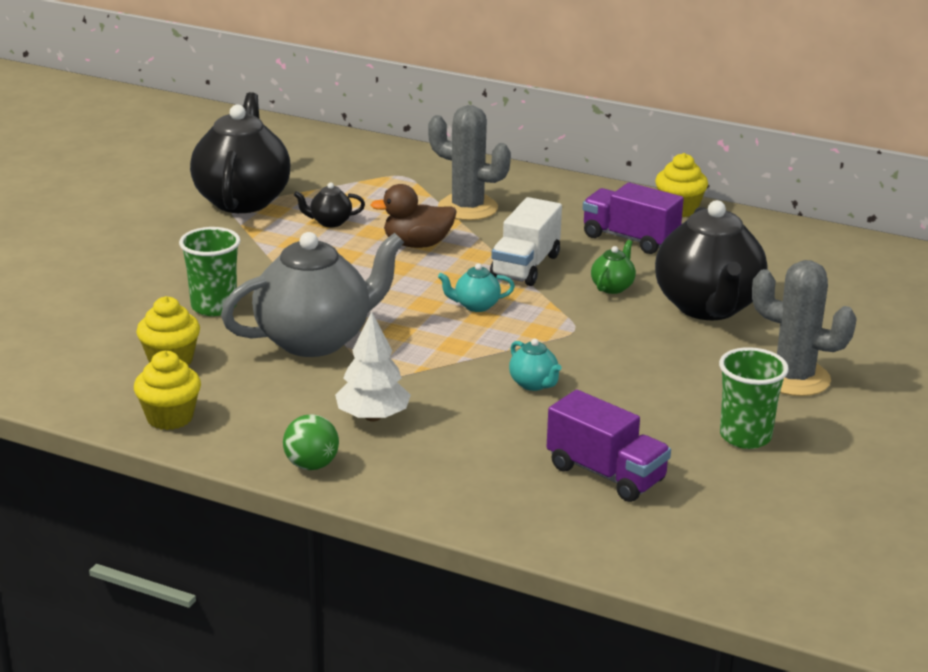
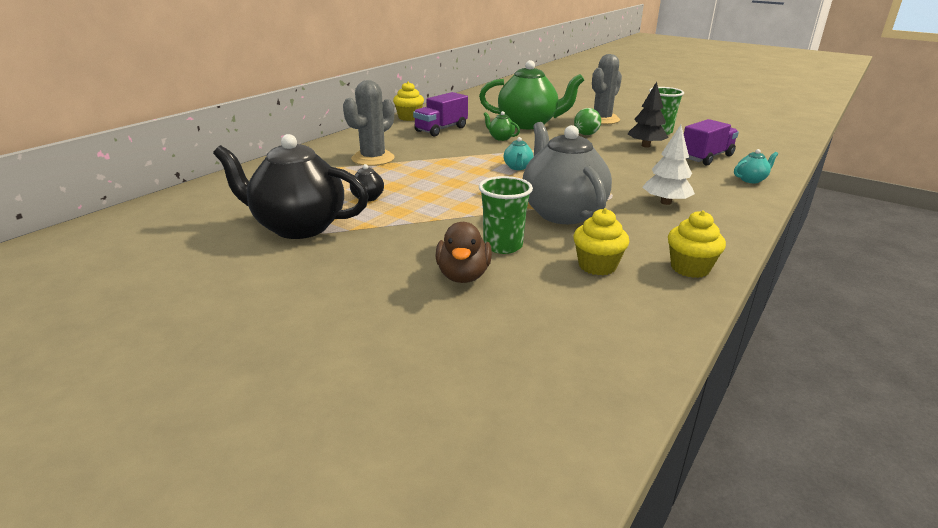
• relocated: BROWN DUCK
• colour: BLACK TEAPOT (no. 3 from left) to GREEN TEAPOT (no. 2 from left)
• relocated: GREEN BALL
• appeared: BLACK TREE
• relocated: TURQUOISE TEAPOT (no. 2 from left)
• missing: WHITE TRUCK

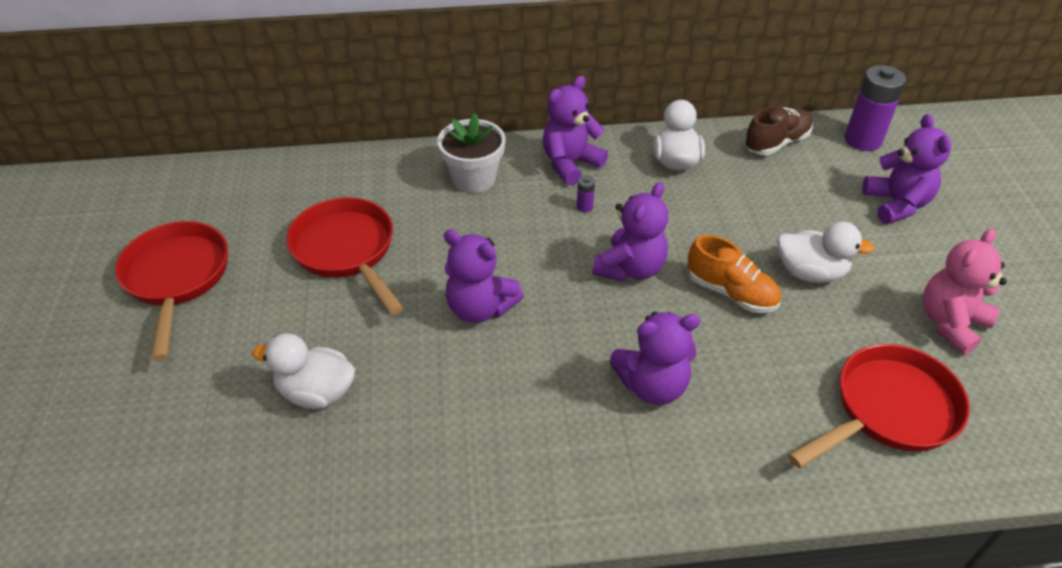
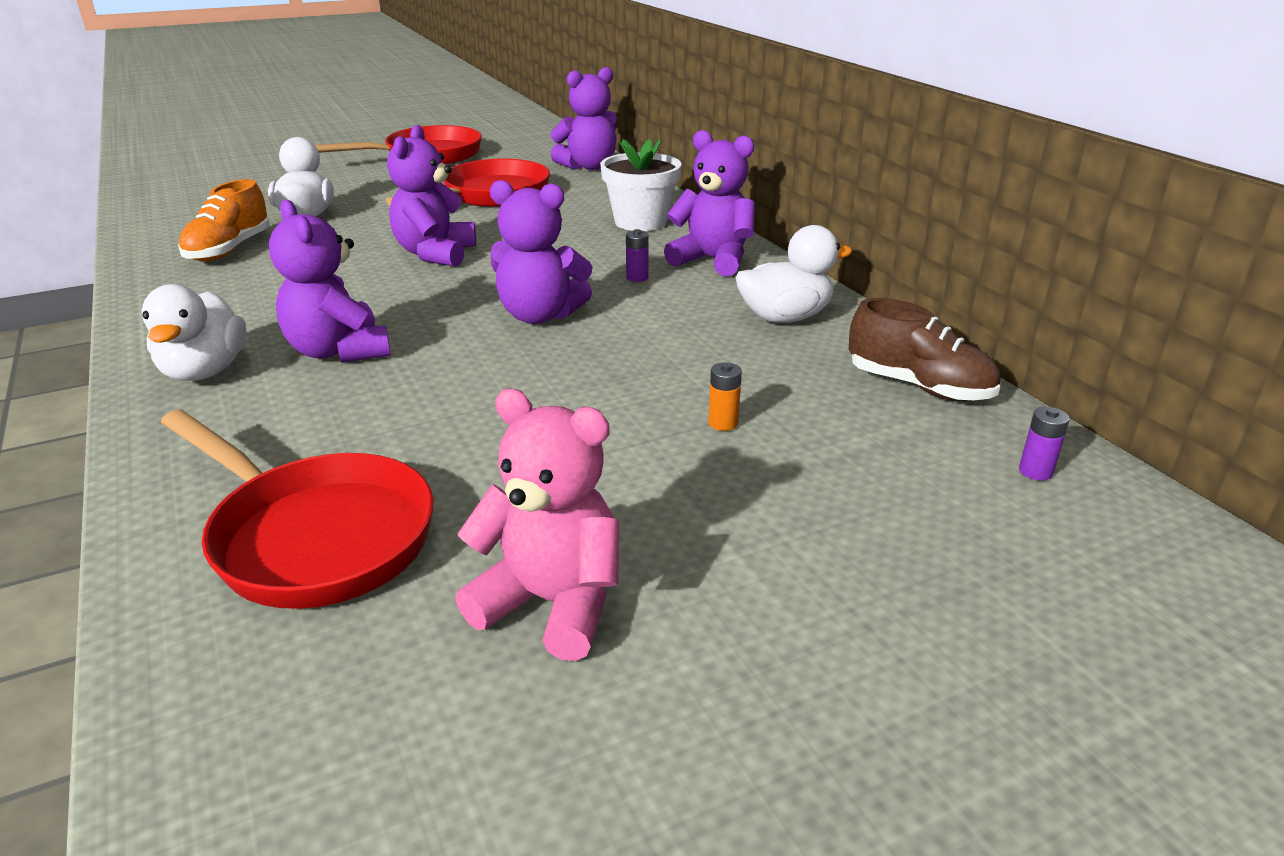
• relocated: WHITE DUCK (no. 3 from left in the first image) to WHITE DUCK (no. 1 from left)
• relocated: ORANGE SHOE
• relocated: PURPLE TEDDY BEAR (no. 5 from left in the first image) to PURPLE TEDDY BEAR (no. 4 from left)
• appeared: ORANGE BATTERY
• size: PURPLE BATTERY (no. 2 from left) x0.42

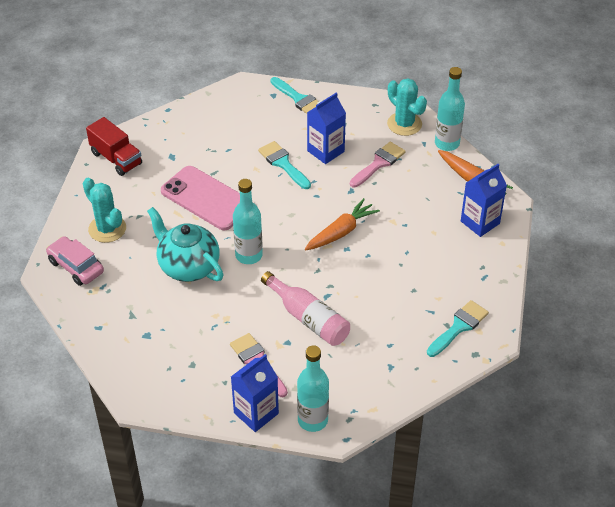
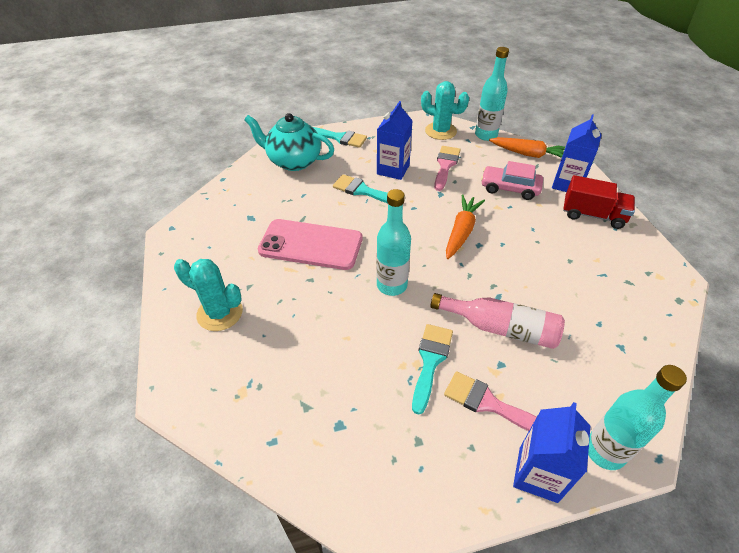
• relocated: TURQUOISE TEAPOT
• relocated: TURQUOISE BRUSH (no. 3 from left)
• relocated: PINK CAR
• relocated: RED TRUCK

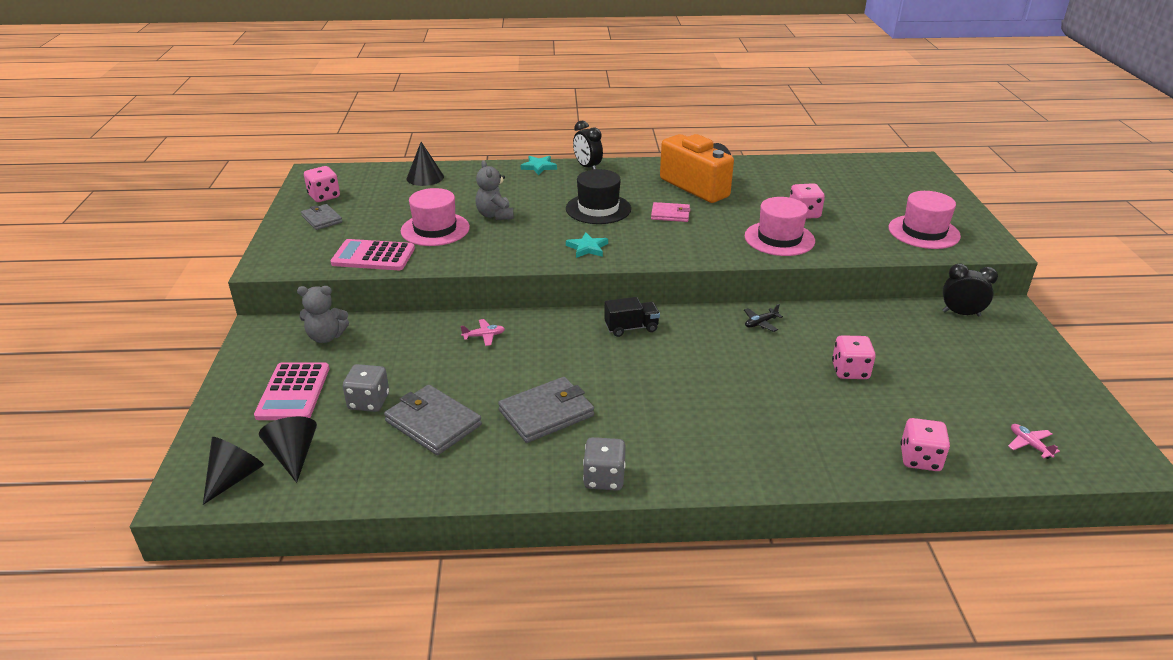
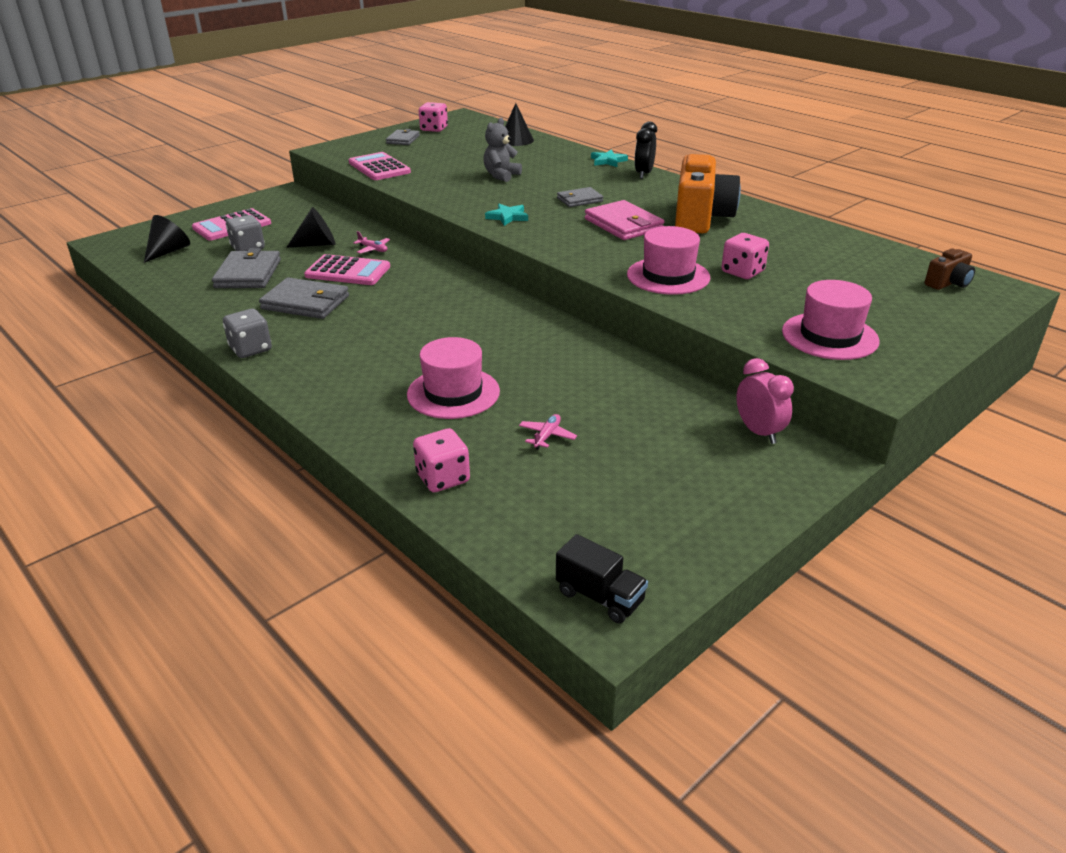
• relocated: BLACK CONE (no. 1 from left in the first image) to BLACK CONE (no. 2 from left)
• appeared: PINK CALCULATOR (no. 2 from left)
• relocated: PINK HAT (no. 1 from left)
• relocated: PINK PLANE (no. 2 from left)
• relocated: BLACK TRUCK
• exchanged: BLACK HAT to GREY WALLET (no. 4 from left)
• size: PINK WALLET x1.63
• colour: BLACK CLOCK (no. 2 from left) to PINK CLOCK
• appeared: BROWN CAMERA
• missing: GREY TEDDY BEAR (no. 1 from left)
• missing: BLACK PLANE
• missing: PINK DICE (no. 3 from left)

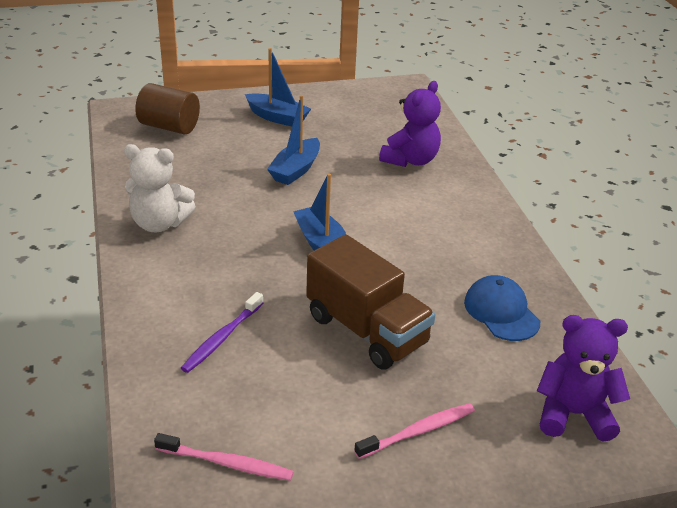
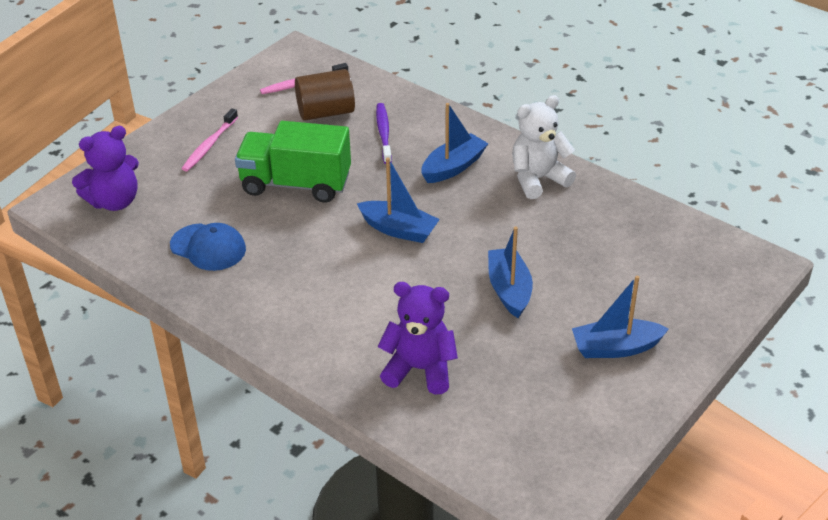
• colour: BROWN TRUCK to GREEN TRUCK
• relocated: BROWN CYLINDER
• spun: PURPLE TEDDY BEAR (no. 1 from left in the first image) 105 degrees clockwise
• appeared: BLUE BOAT (no. 2 from left)

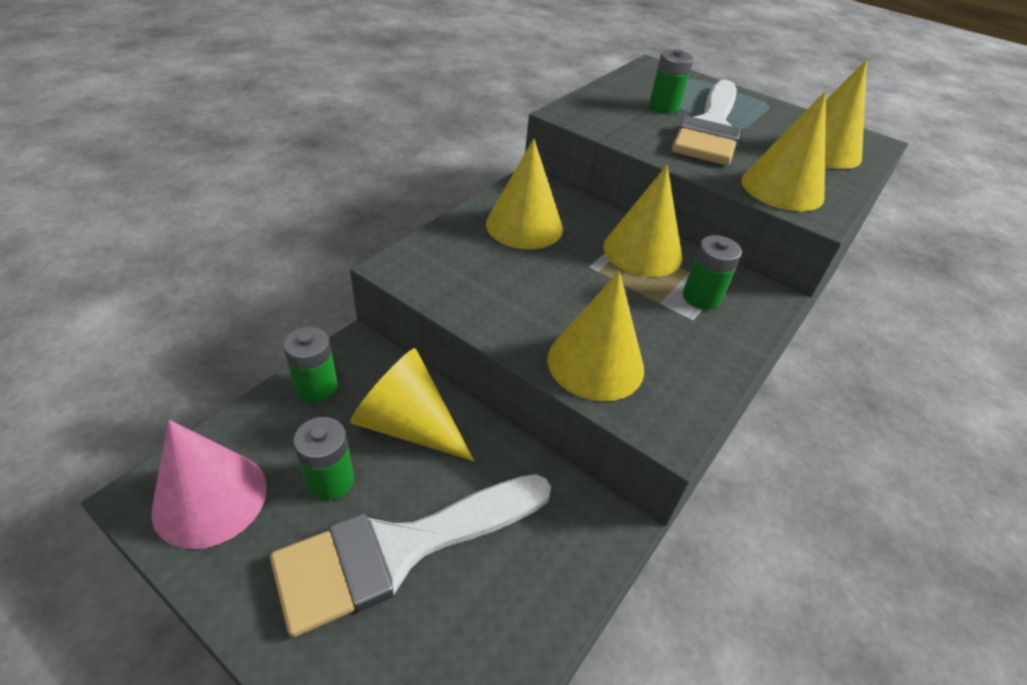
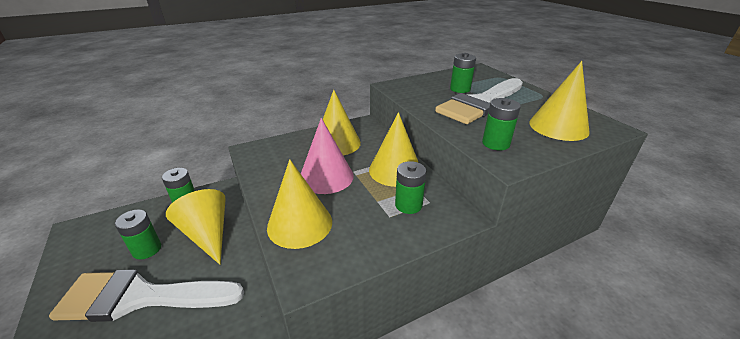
• relocated: PINK CONE
• exchanged: YELLOW CONE (no. 5 from left) to GREEN BATTERY (no. 5 from left)

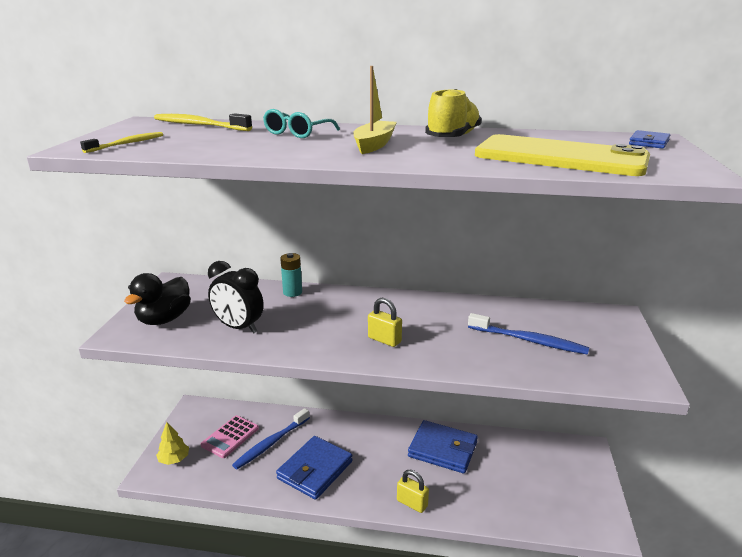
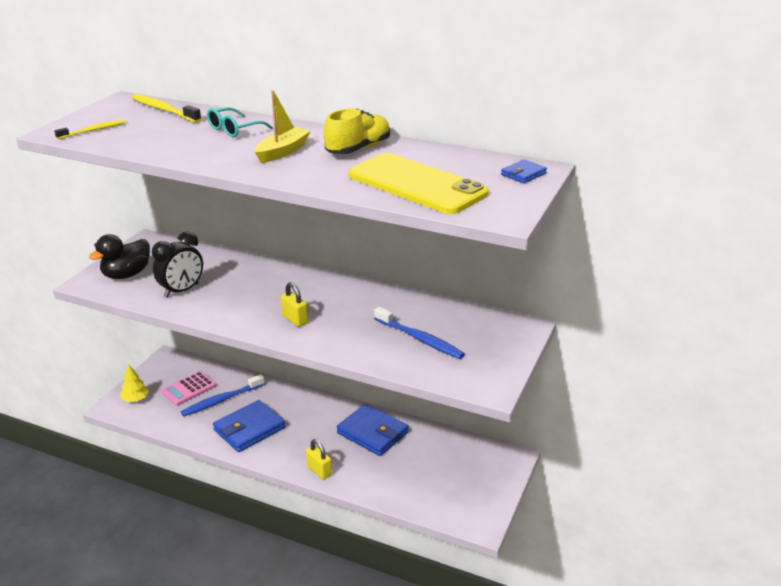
• spun: BLACK CLOCK 90 degrees counterclockwise
• missing: TURQUOISE BATTERY

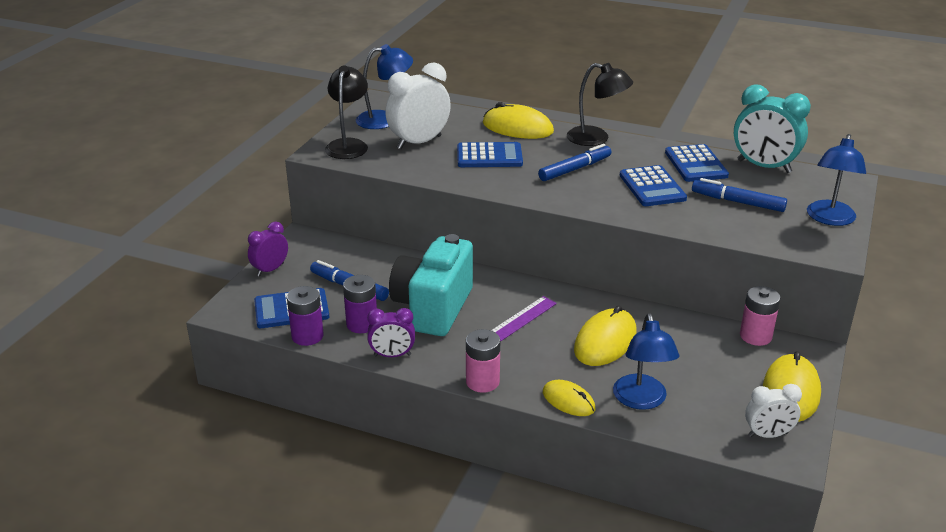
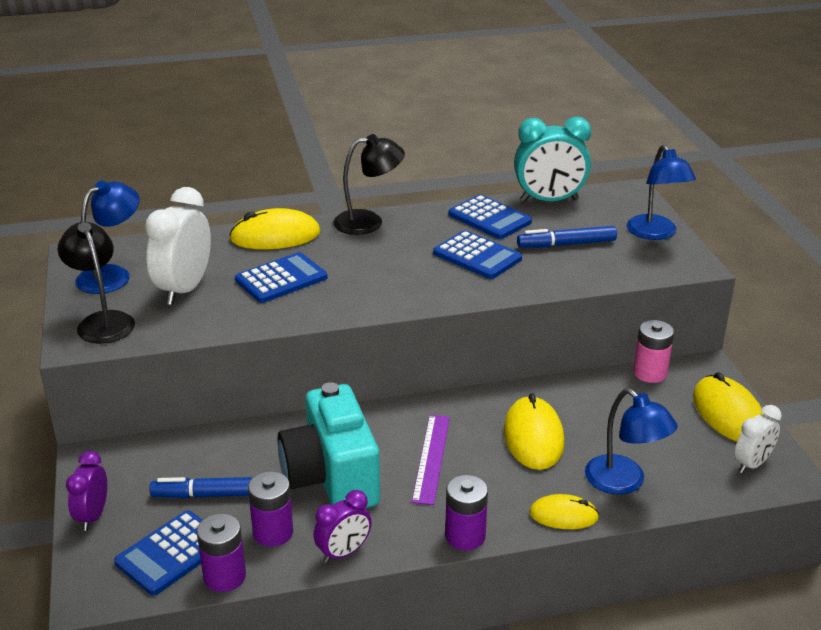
• colour: PINK BATTERY (no. 1 from left) to PURPLE BATTERY (no. 3 from left)
• missing: BLUE MARKER (no. 2 from left)

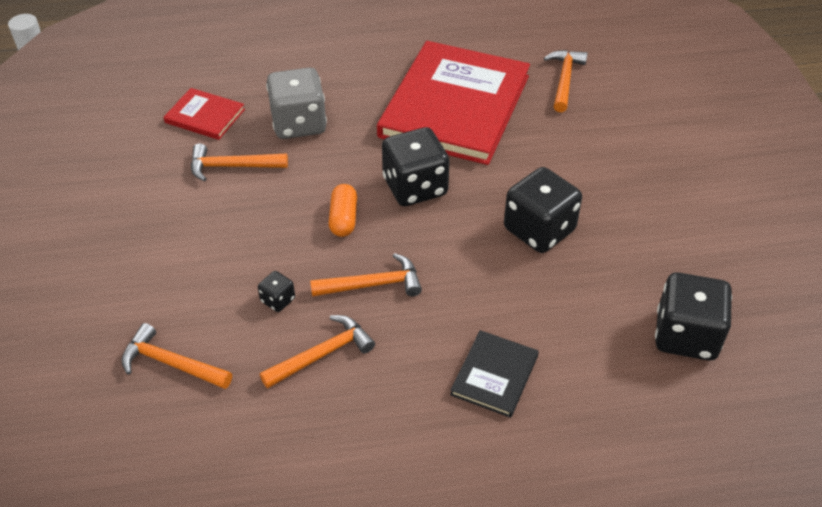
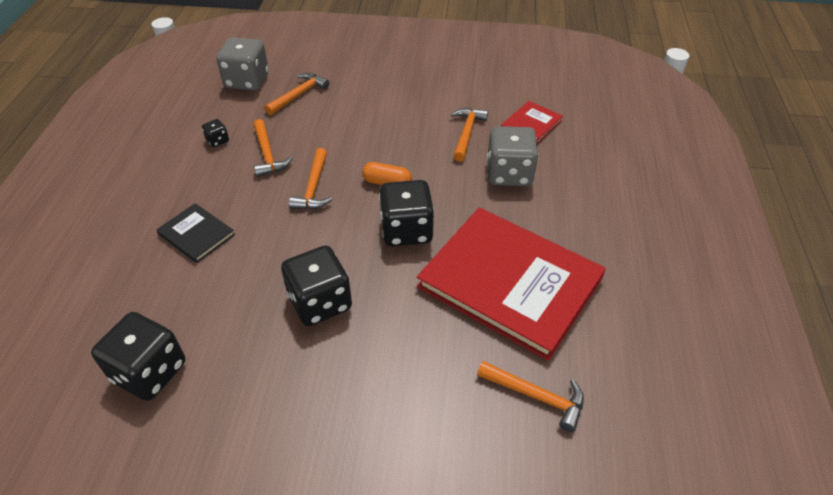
• relocated: BLACK DICE (no. 1 from left in the first image) to BLACK DICE (no. 2 from left)
• appeared: GREY DICE (no. 1 from left)

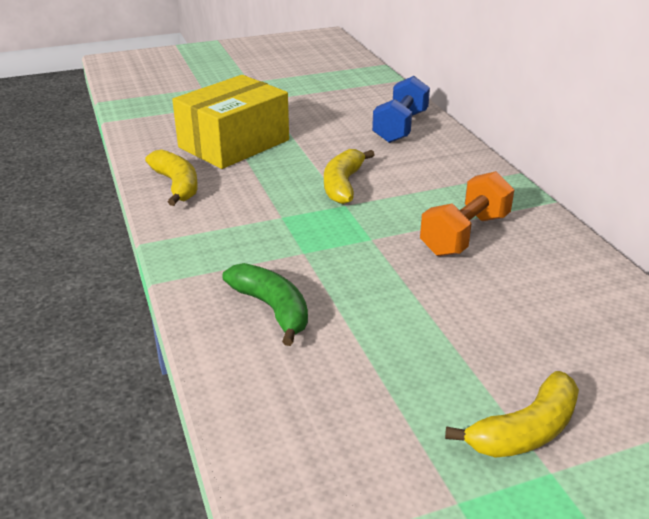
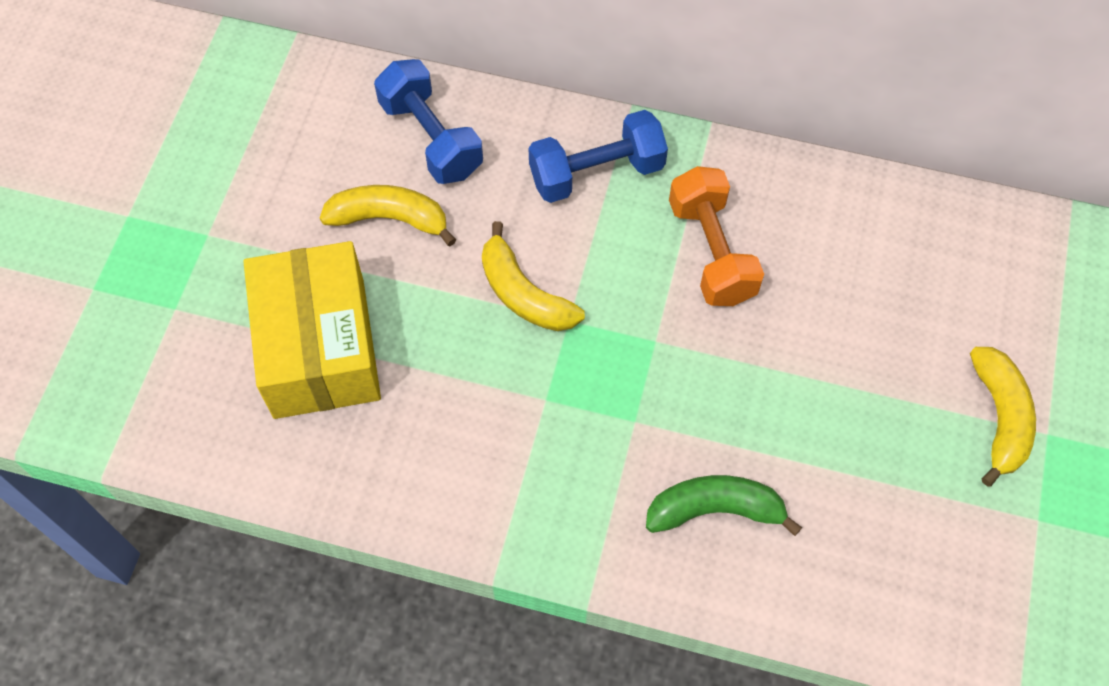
• relocated: YELLOW BANANA (no. 1 from left)
• appeared: BLUE DUMBBELL (no. 2 from left)

